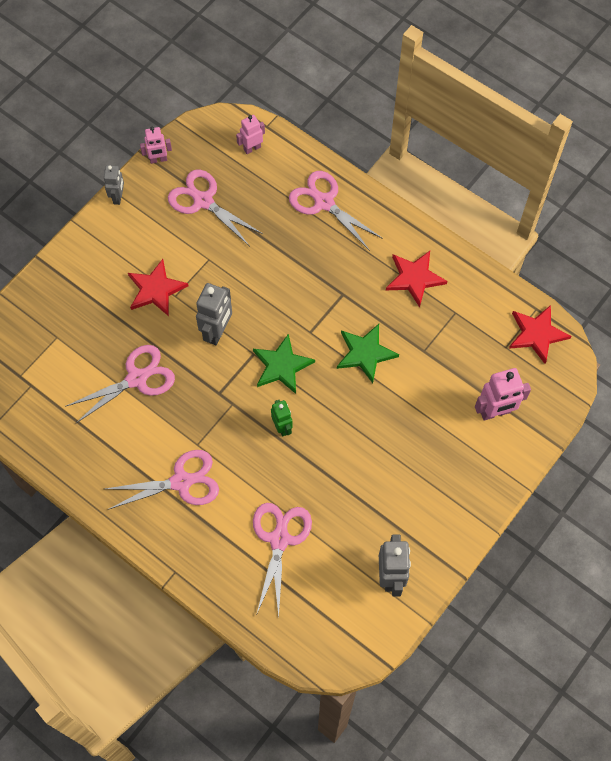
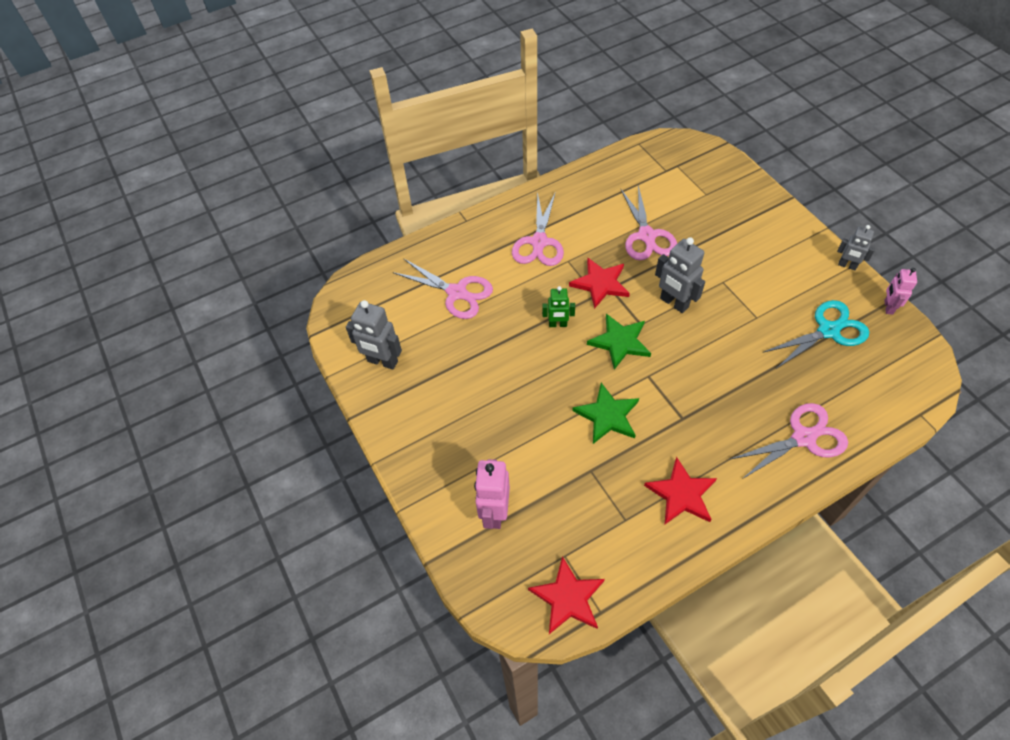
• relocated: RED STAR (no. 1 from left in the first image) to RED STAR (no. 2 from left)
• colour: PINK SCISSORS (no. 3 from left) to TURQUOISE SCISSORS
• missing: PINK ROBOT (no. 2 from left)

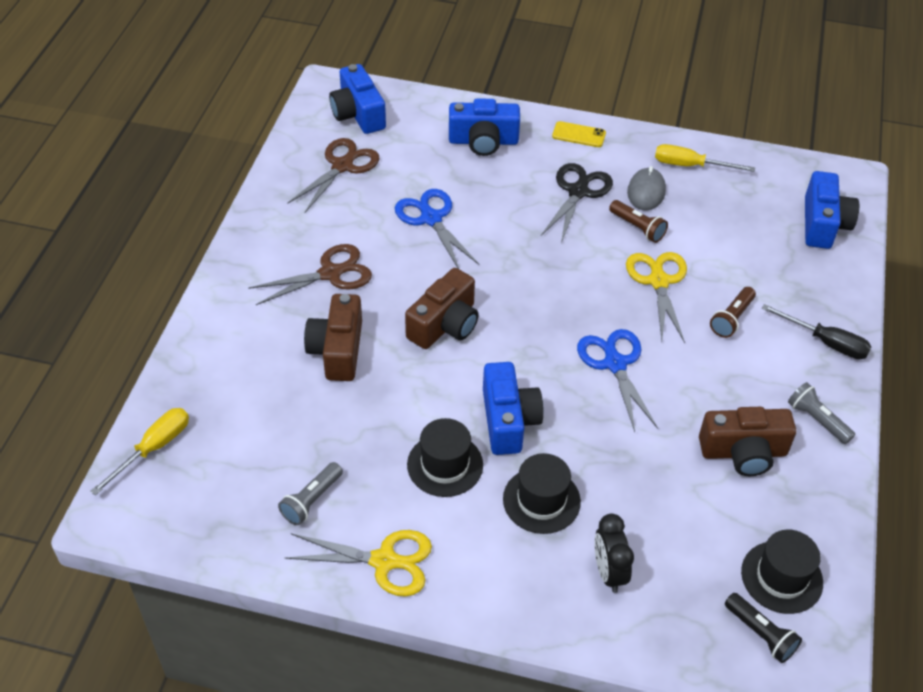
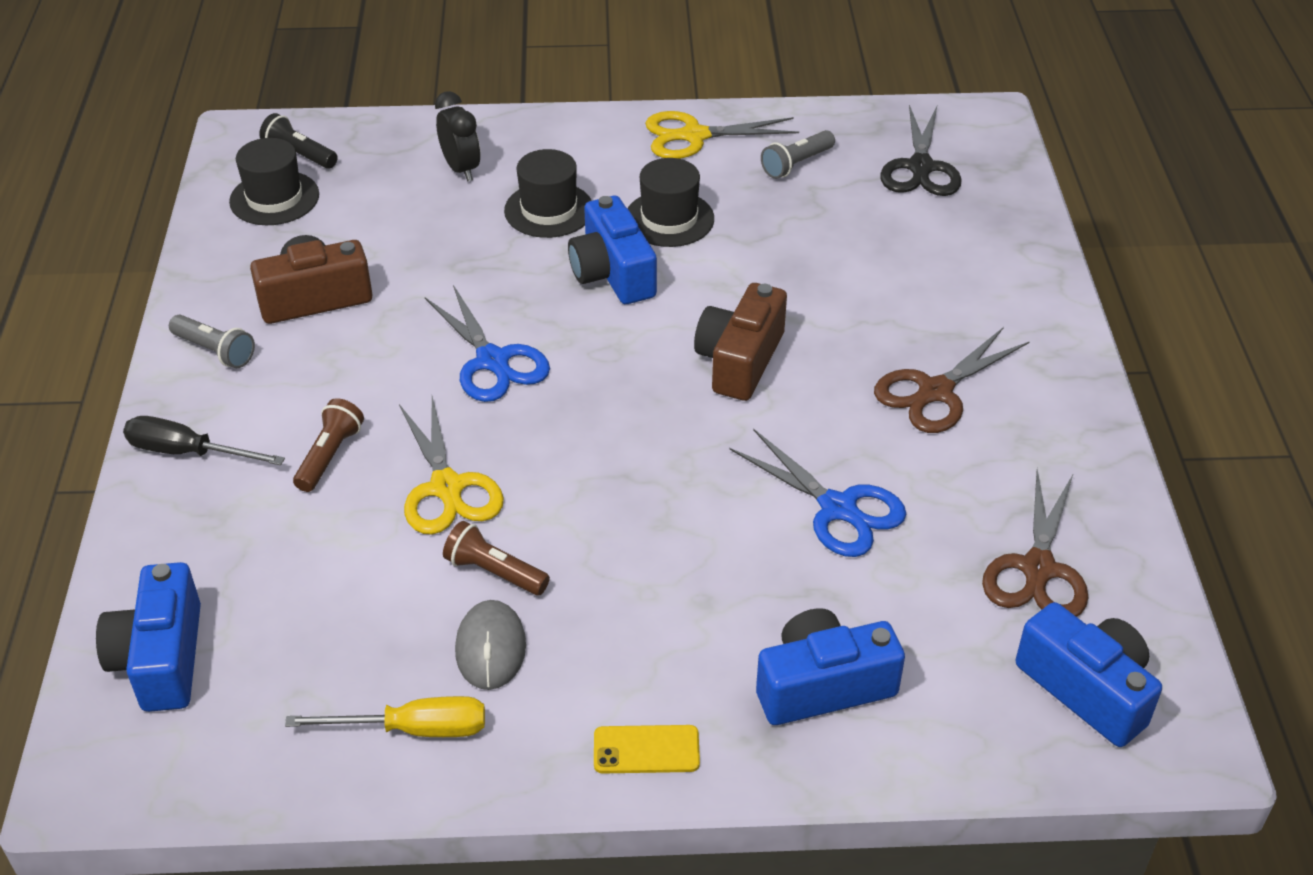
• spun: GREY FLASHLIGHT (no. 1 from left in the first image) 150 degrees counterclockwise
• relocated: BLACK SCISSORS
• missing: YELLOW SCREWDRIVER (no. 1 from left)
• missing: BROWN CAMERA (no. 1 from left)

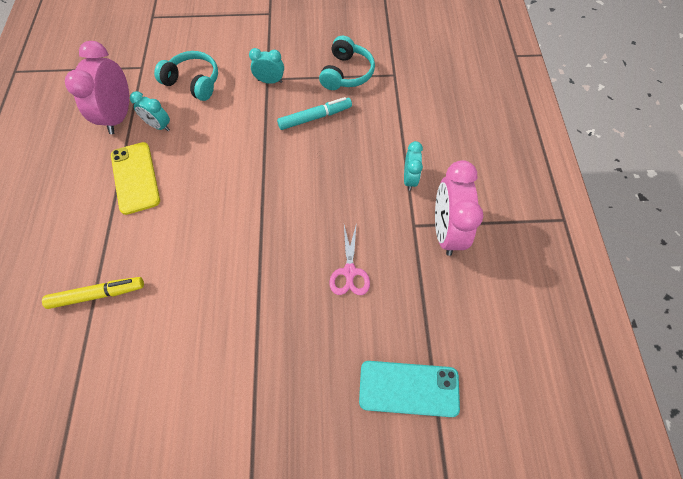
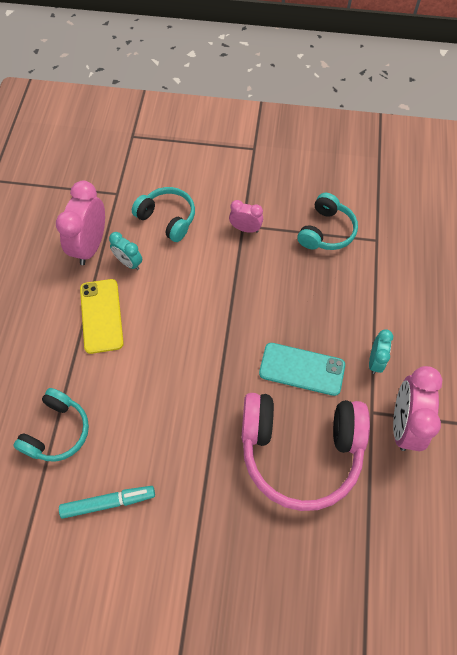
• exchanged: YELLOW MARKER to TURQUOISE HEADPHONES (no. 1 from left)
• relocated: TURQUOISE MARKER
• colour: TURQUOISE CLOCK (no. 2 from left) to PINK CLOCK (no. 2 from left)
• exchanged: PINK SCISSORS to PINK HEADPHONES
• relocated: TURQUOISE PHONE

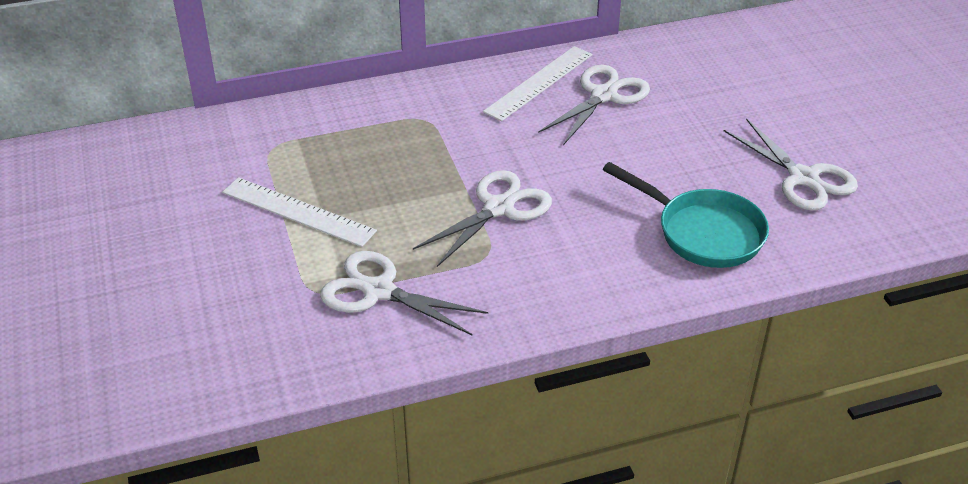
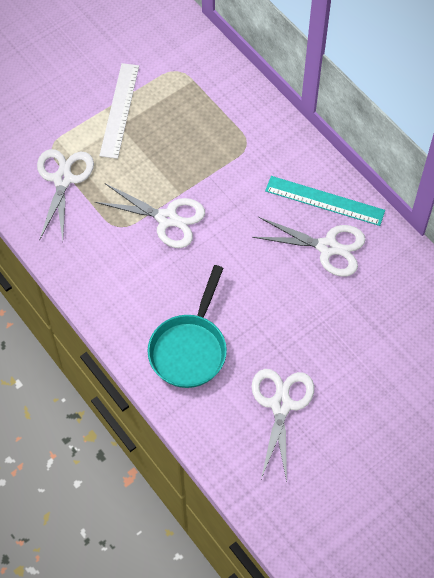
• spun: WHITE SCISSORS (no. 4 from left in the first image) 150 degrees clockwise
• colour: WHITE RULER (no. 2 from left) to TURQUOISE RULER

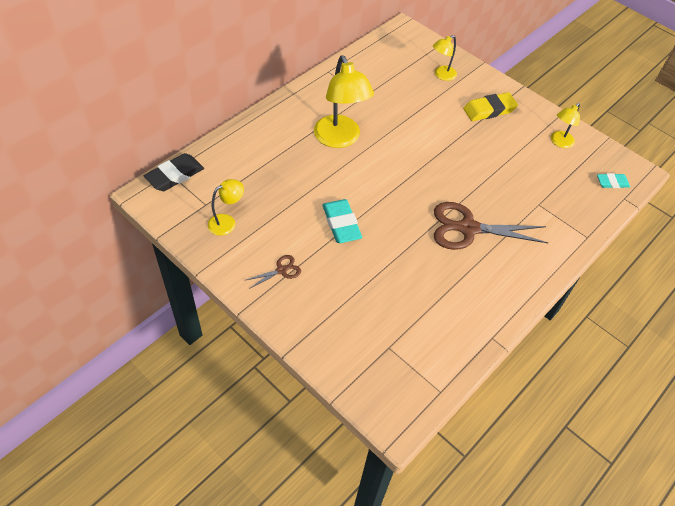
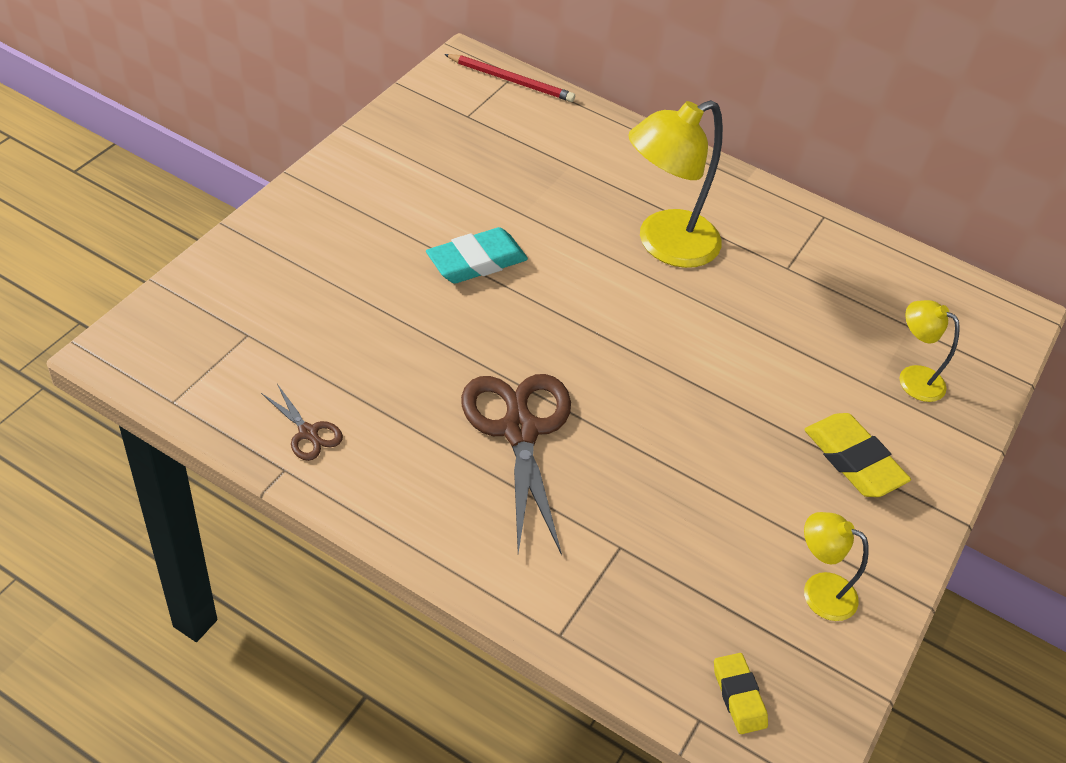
• relocated: BROWN SCISSORS (no. 1 from left)
• exchanged: BLACK ERASER to RED PENCIL
• colour: TURQUOISE ERASER (no. 2 from left) to YELLOW ERASER (no. 1 from left)
• missing: YELLOW LAMP (no. 1 from left)

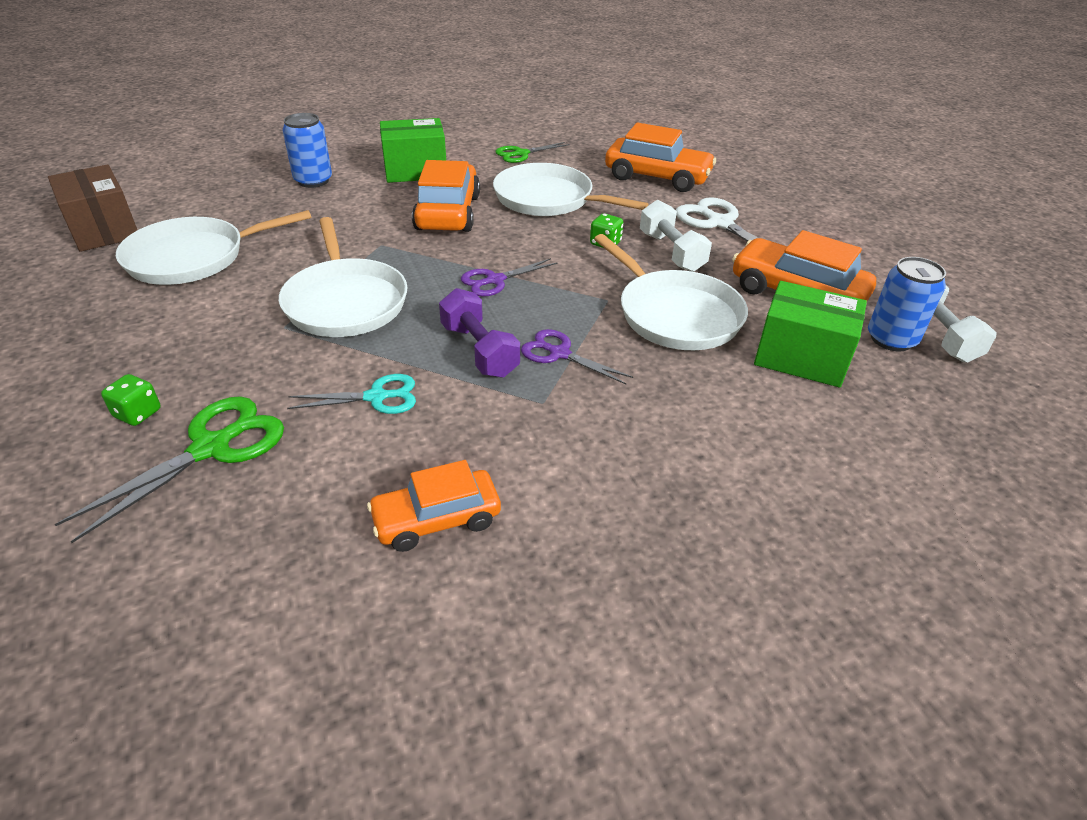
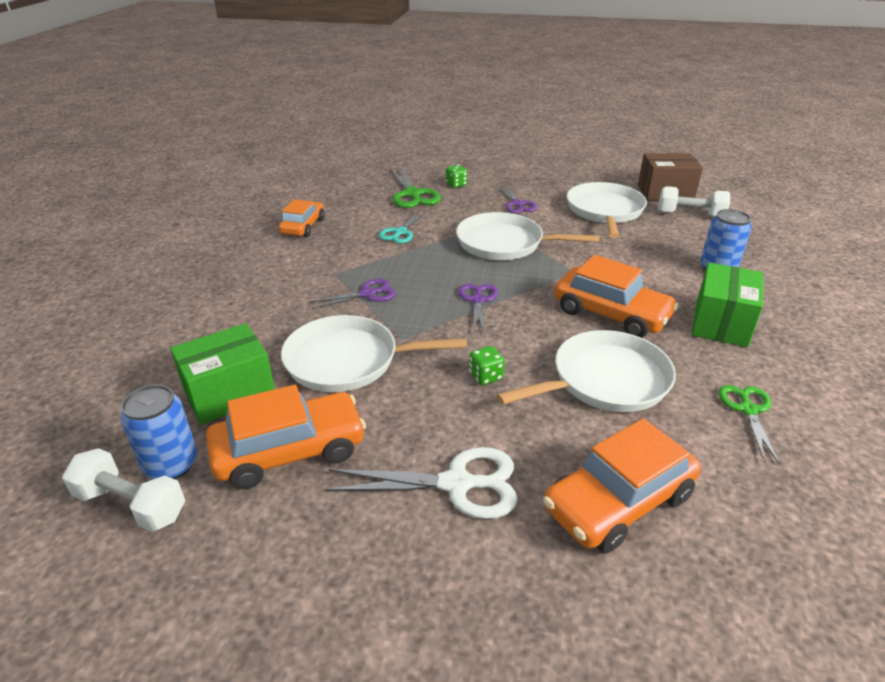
• appeared: PURPLE SCISSORS (no. 3 from left)
• relocated: WHITE DUMBBELL (no. 1 from left in the first image) to WHITE DUMBBELL (no. 2 from left)
• missing: PURPLE DUMBBELL

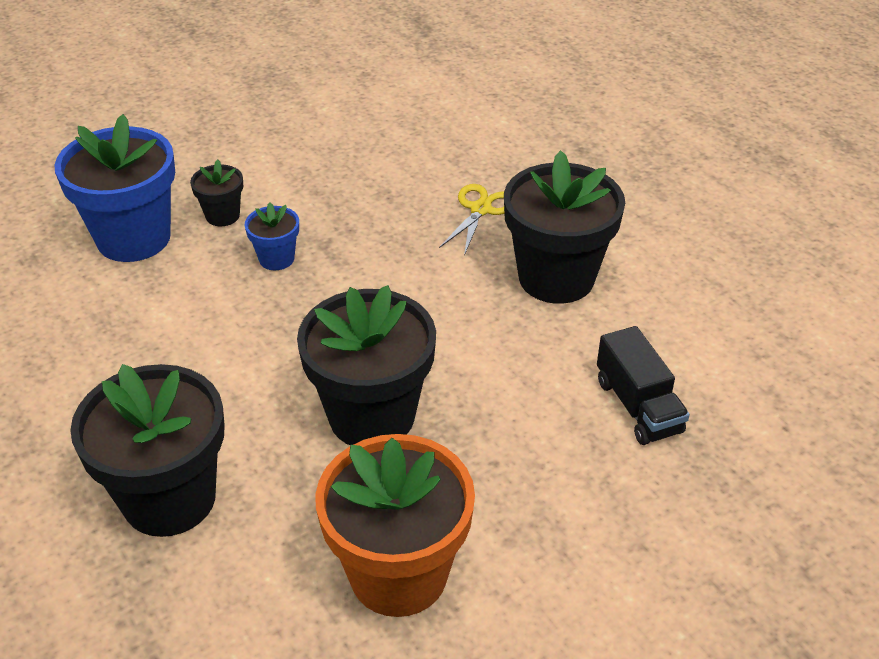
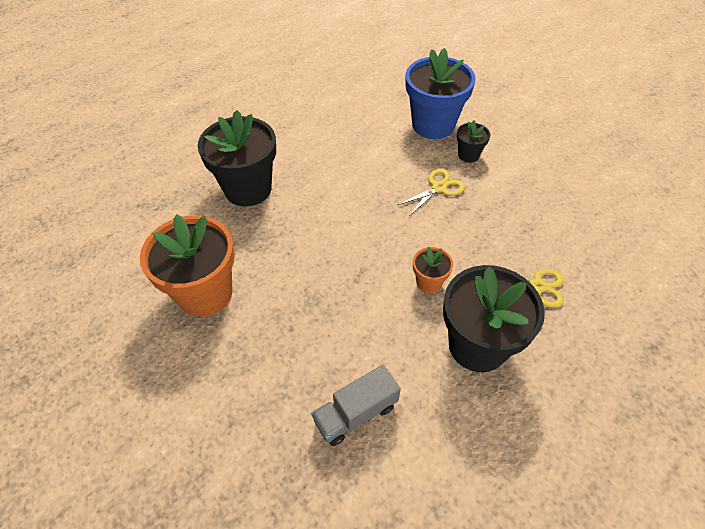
• colour: BLACK TRUCK to GREY TRUCK
• exchanged: BLUE FLOWER POT (no. 2 from left) to YELLOW SCISSORS (no. 1 from left)
• appeared: ORANGE FLOWER POT (no. 2 from left)
• missing: BLACK FLOWER POT (no. 3 from left)

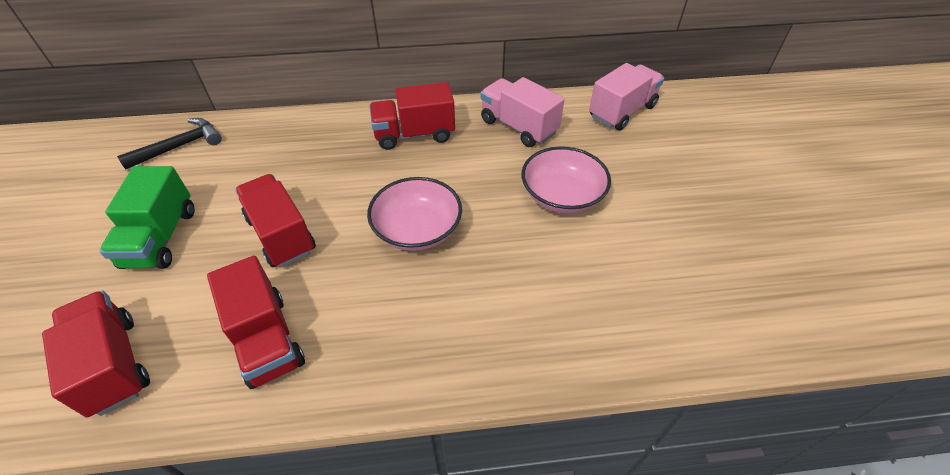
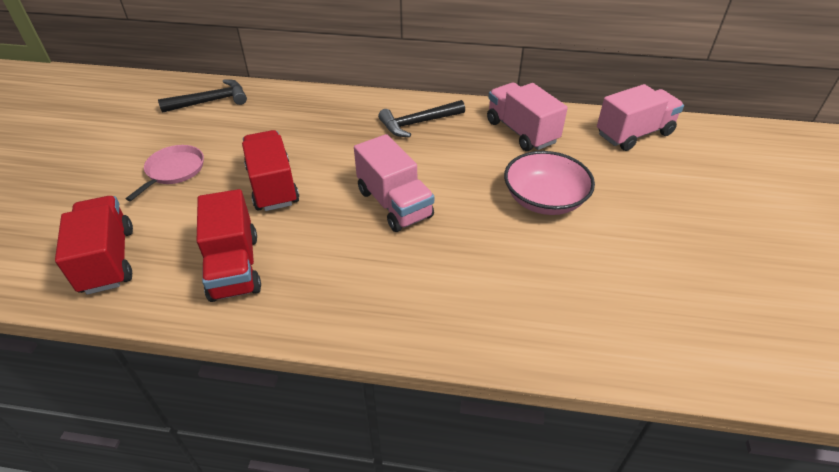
• exchanged: GREEN TRUCK to PINK PAN
• exchanged: PINK BOWL (no. 1 from left) to PINK TRUCK (no. 1 from left)
• exchanged: RED TRUCK (no. 4 from left) to BLACK HAMMER (no. 2 from left)

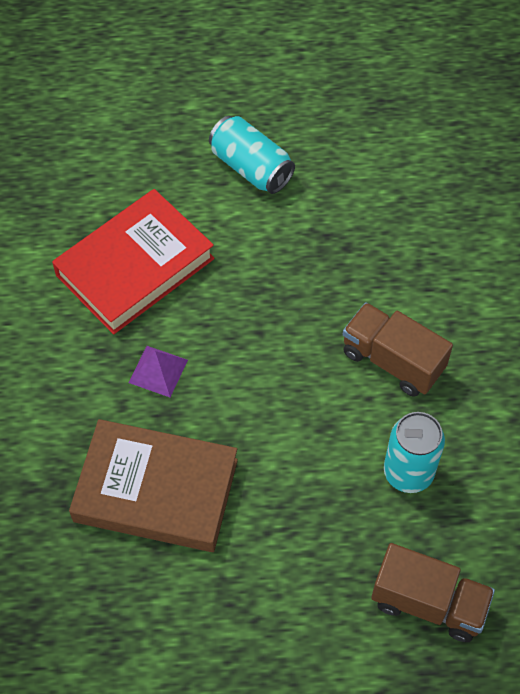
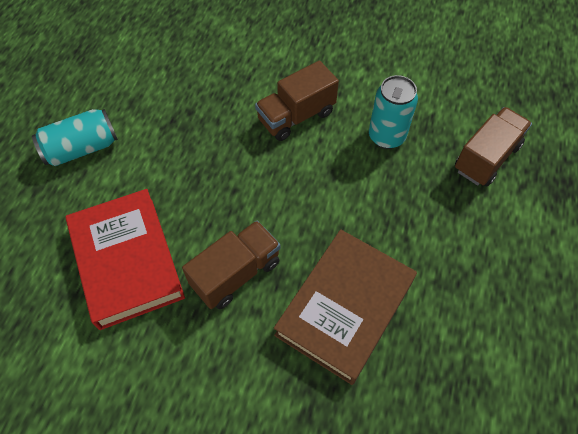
• exchanged: PURPLE PYRAMID to BROWN TRUCK (no. 1 from left)

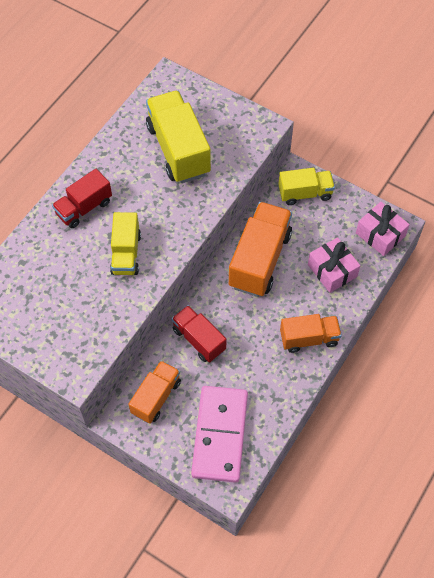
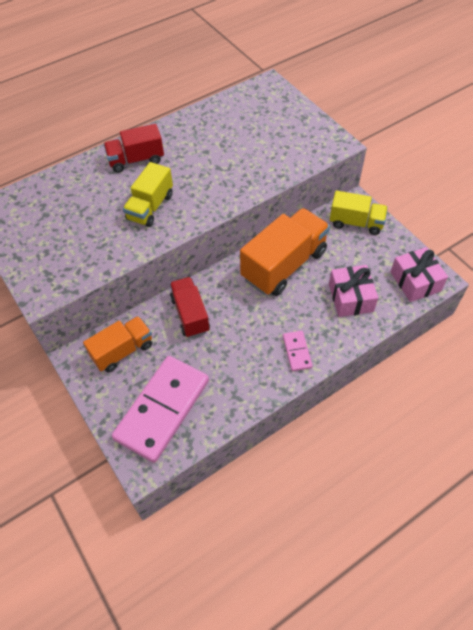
• exchanged: ORANGE TRUCK (no. 3 from left) to PINK DOMINO (no. 2 from left)
• missing: YELLOW TRUCK (no. 2 from left)

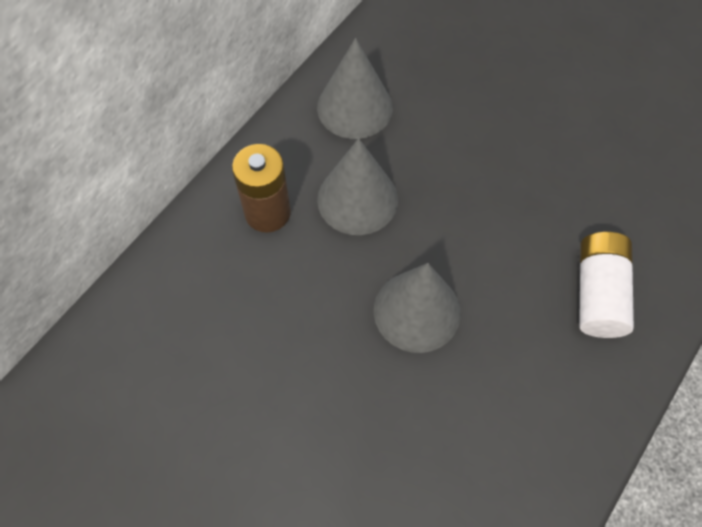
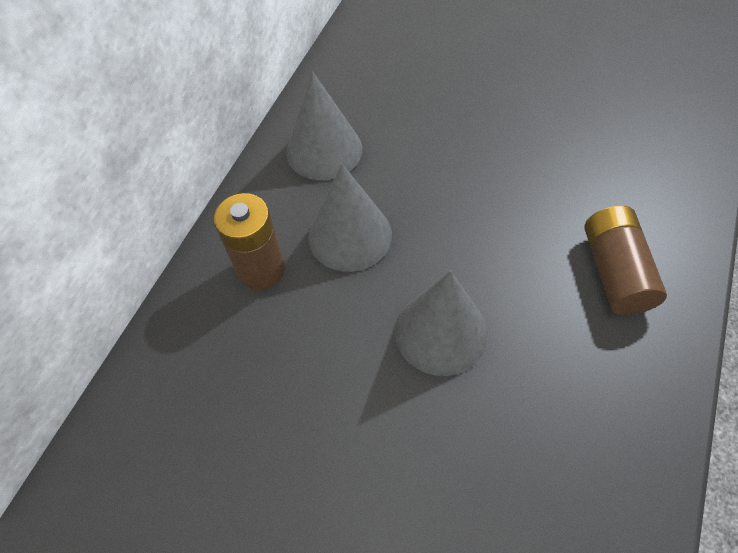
• colour: WHITE BATTERY to BROWN BATTERY (no. 2 from left)

